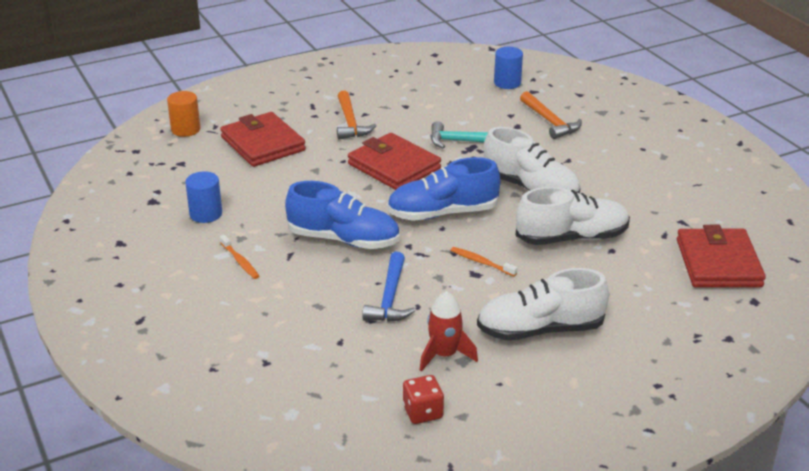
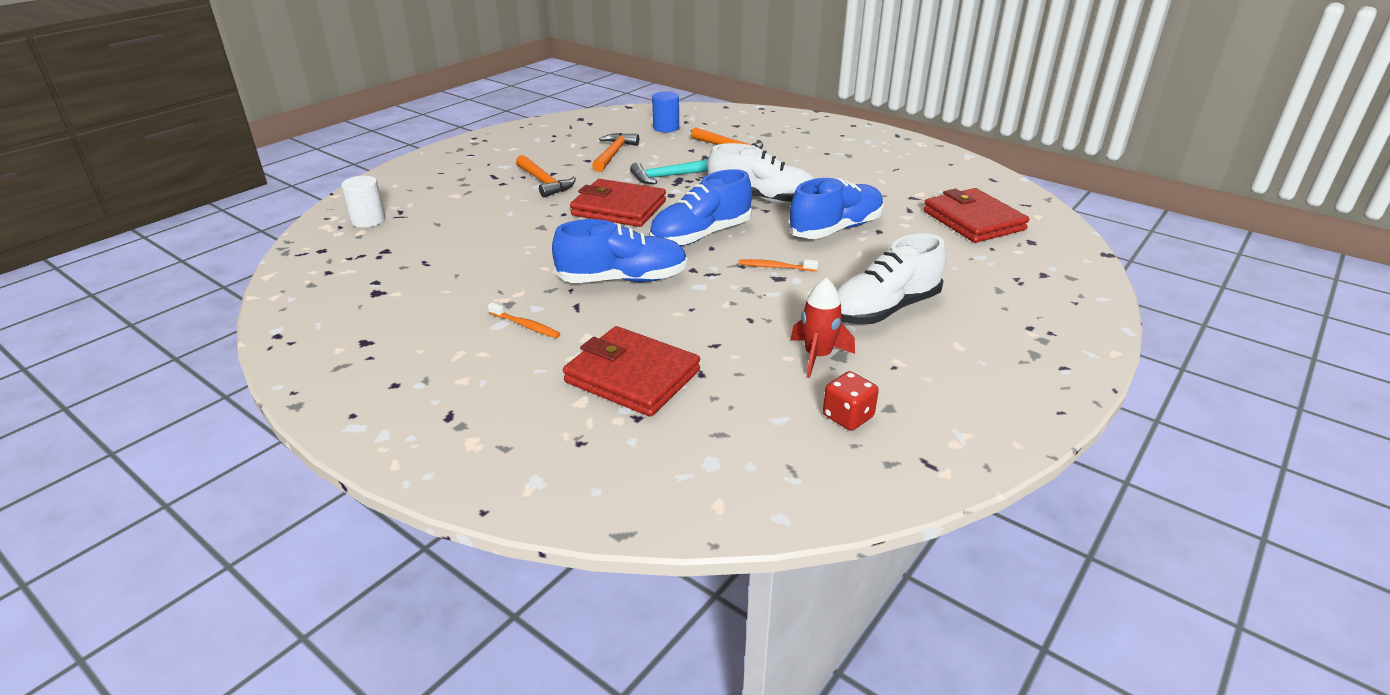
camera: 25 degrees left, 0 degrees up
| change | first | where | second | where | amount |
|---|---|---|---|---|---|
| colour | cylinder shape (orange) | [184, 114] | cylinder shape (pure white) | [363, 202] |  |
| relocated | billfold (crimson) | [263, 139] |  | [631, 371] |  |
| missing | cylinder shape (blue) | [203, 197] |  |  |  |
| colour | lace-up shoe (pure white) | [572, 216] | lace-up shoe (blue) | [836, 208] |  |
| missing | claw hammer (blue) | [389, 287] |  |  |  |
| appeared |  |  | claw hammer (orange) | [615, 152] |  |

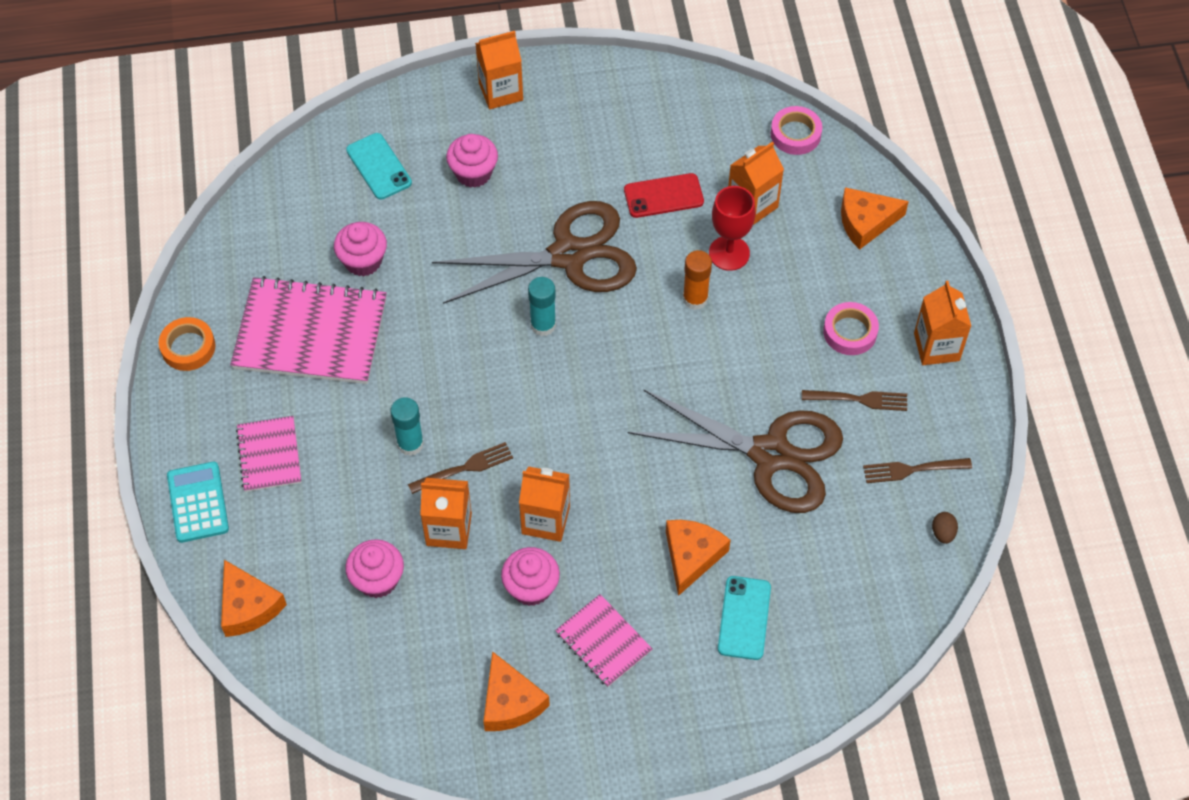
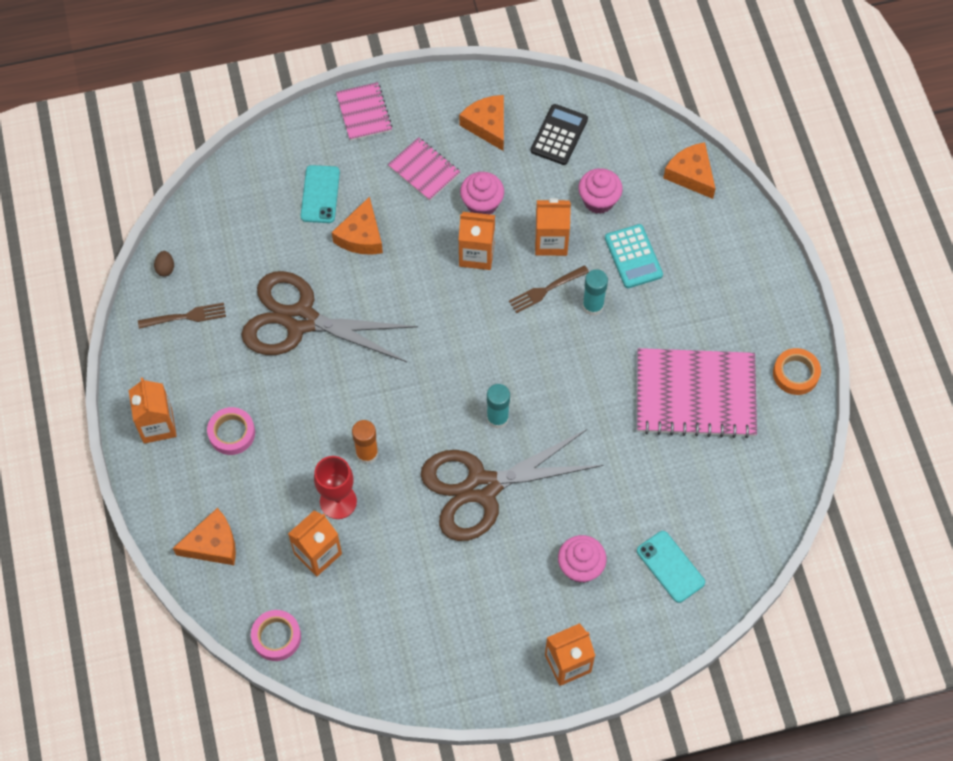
camera: 175 degrees right, 5 degrees up
| change | first | where | second | where | amount |
|---|---|---|---|---|---|
| missing | smartphone (crimson) | [664, 195] |  |  |  |
| missing | fairy cake (rosy) | [360, 249] |  |  |  |
| missing | fork (dark brown) | [854, 400] |  |  |  |
| relocated | notepad (rosy) | [268, 454] |  | [364, 111] |  |
| relocated | pocket calculator (aqua) | [198, 502] |  | [634, 256] |  |
| appeared |  |  | pocket calculator (jet-black) | [559, 134] |  |

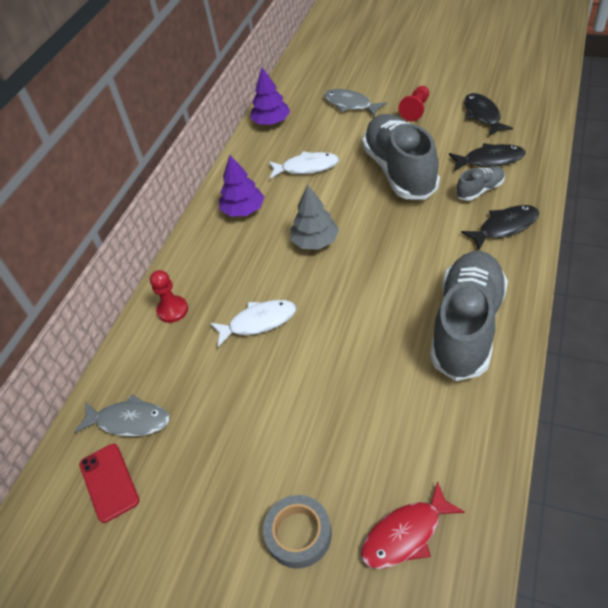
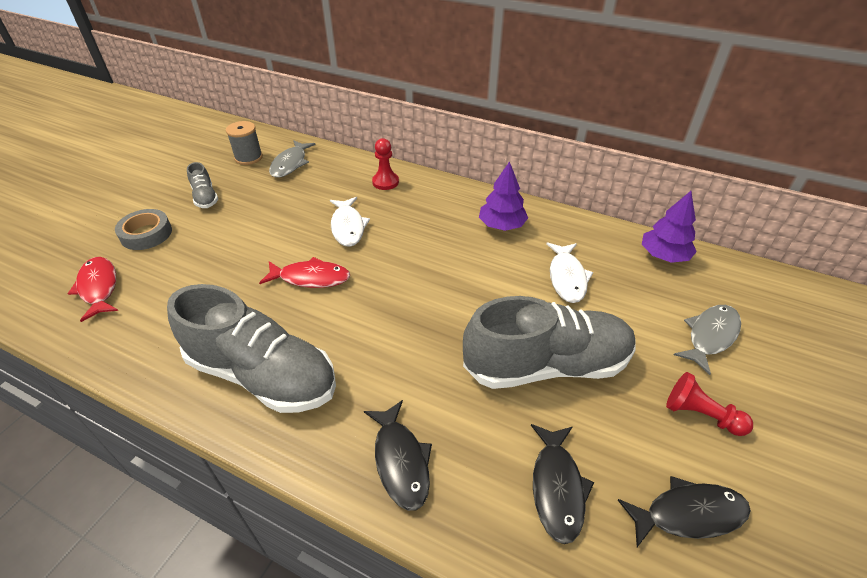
camera: 90 degrees right, 5 degrees down
| change | first | where | second | where | amount |
|---|---|---|---|---|---|
| relocated | lace-up shoe (ash-grey) | [480, 183] |  | [202, 185] |  |
| missing | toy tree (ash-grey) | [315, 217] |  |  |  |
| exchanged | smartphone (crimson) | [109, 483] | reel of thread (ash-grey) | [244, 143] |  |
| appeared |  |  | fish (crimson) | [304, 272] |  |

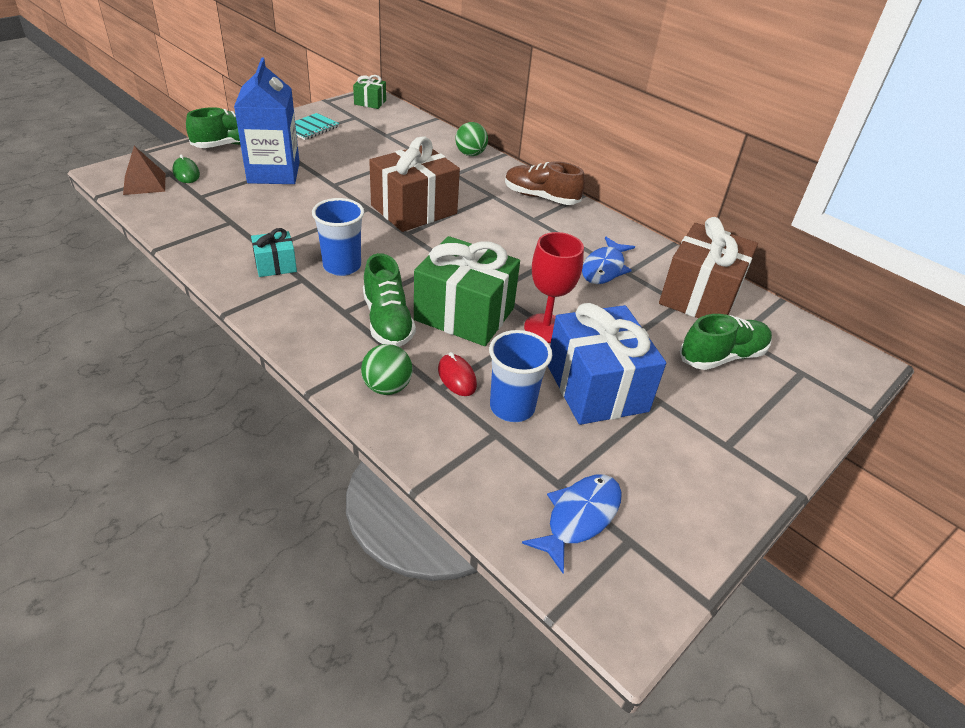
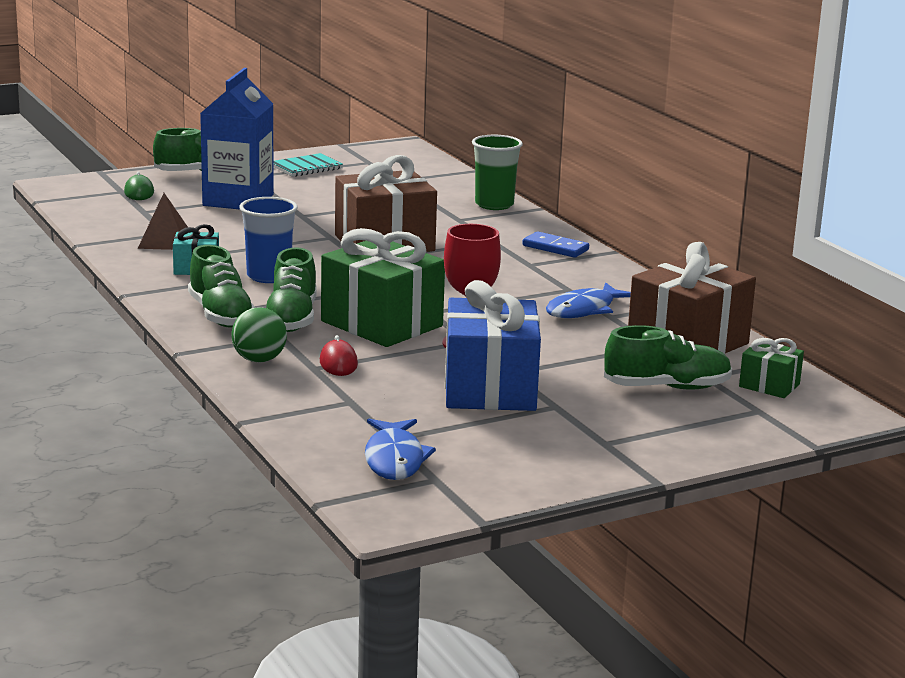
camera: 20 degrees right, 20 degrees down
| change | first | where | second | where | amount |
|---|---|---|---|---|---|
| relocated | wrapped gift (emerald) | [369, 92] |  | [771, 368] |  |
| exchanged | ball (emerald) | [472, 139] | tumbler (emerald) | [497, 172] |  |
| relocated | pyramid shape (dark brown) | [144, 170] |  | [163, 221] |  |
| exchanged | lace-up shoe (dark brown) | [545, 183] | domino (blue) | [555, 244] |  |
| missing | tumbler (blue) | [520, 376] |  |  |  |
| spun | fish (blue) | [572, 524] |  | [400, 449] | 120 degrees clockwise |
| appeared |  |  | lace-up shoe (emerald) | [221, 286] |  |

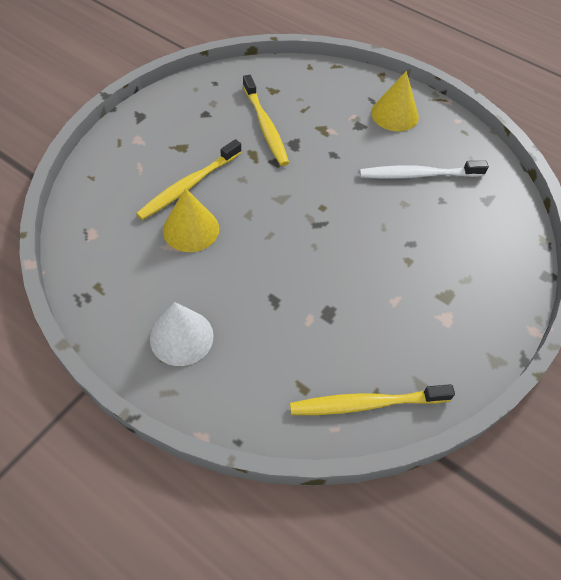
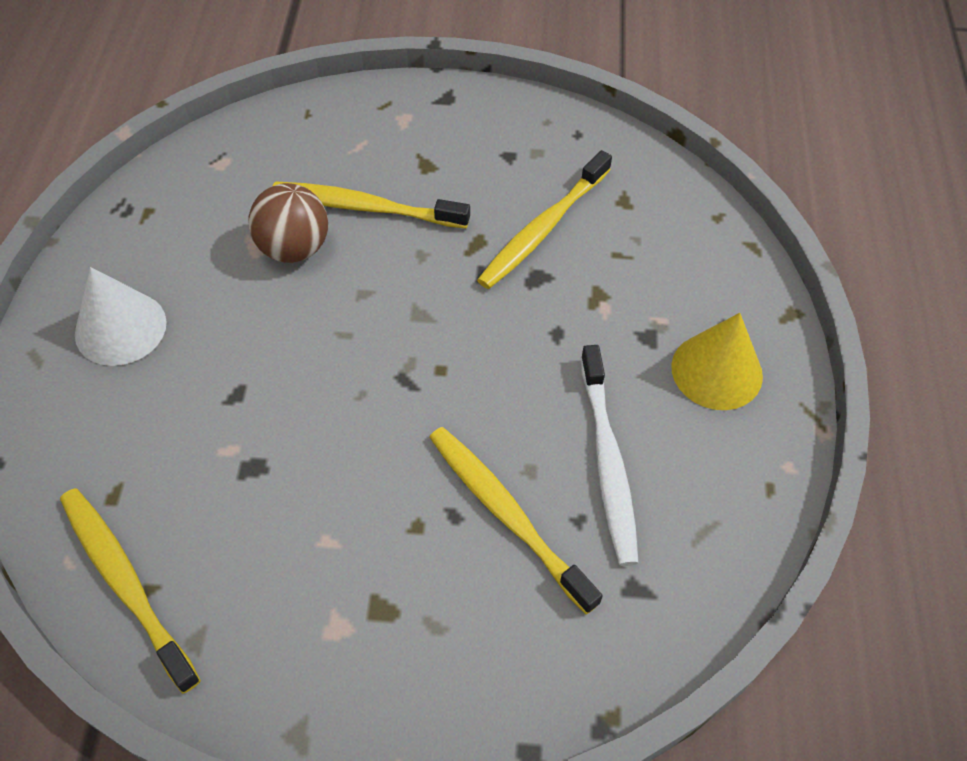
camera: 60 degrees right, 0 degrees up
| change | first | where | second | where | amount |
|---|---|---|---|---|---|
| spun | tooth brush (pure white) | [424, 170] |  | [610, 455] | 150 degrees counterclockwise |
| exchanged | solid cone (golden) | [191, 220] | ball (dark brown) | [288, 223] |  |
| appeared |  |  | tooth brush (golden) | [516, 520] |  |

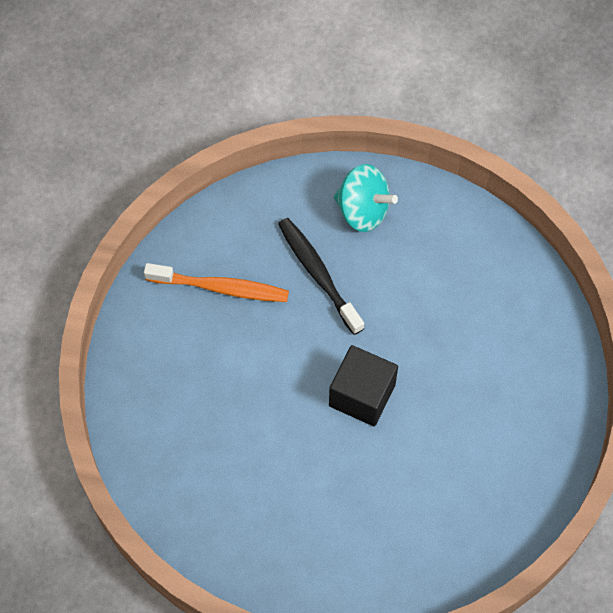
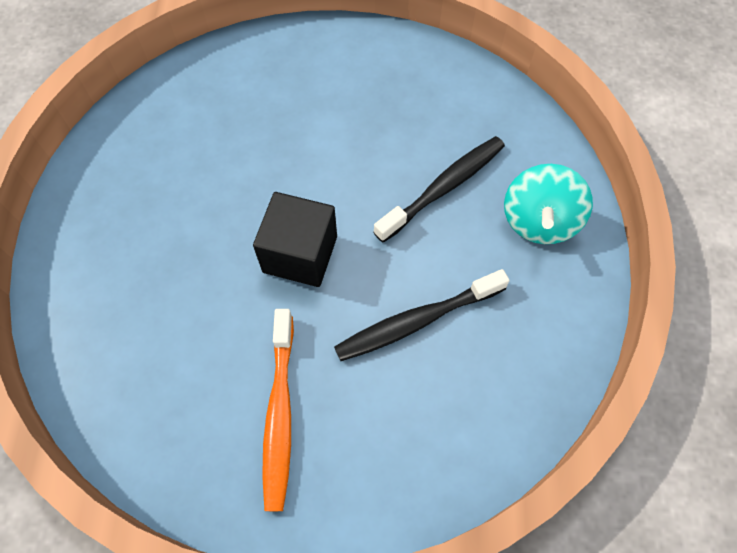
camera: 80 degrees right, 0 degrees up
| change | first | where | second | where | amount |
|---|---|---|---|---|---|
| relocated | tooth brush (orange) | [216, 282] |  | [278, 410] |  |
| appeared |  |  | tooth brush (jet-black) | [422, 315] |  |

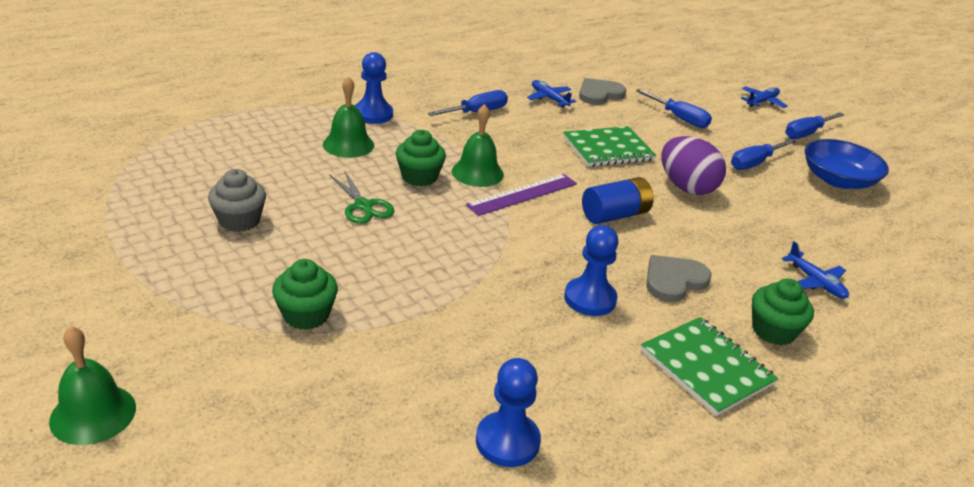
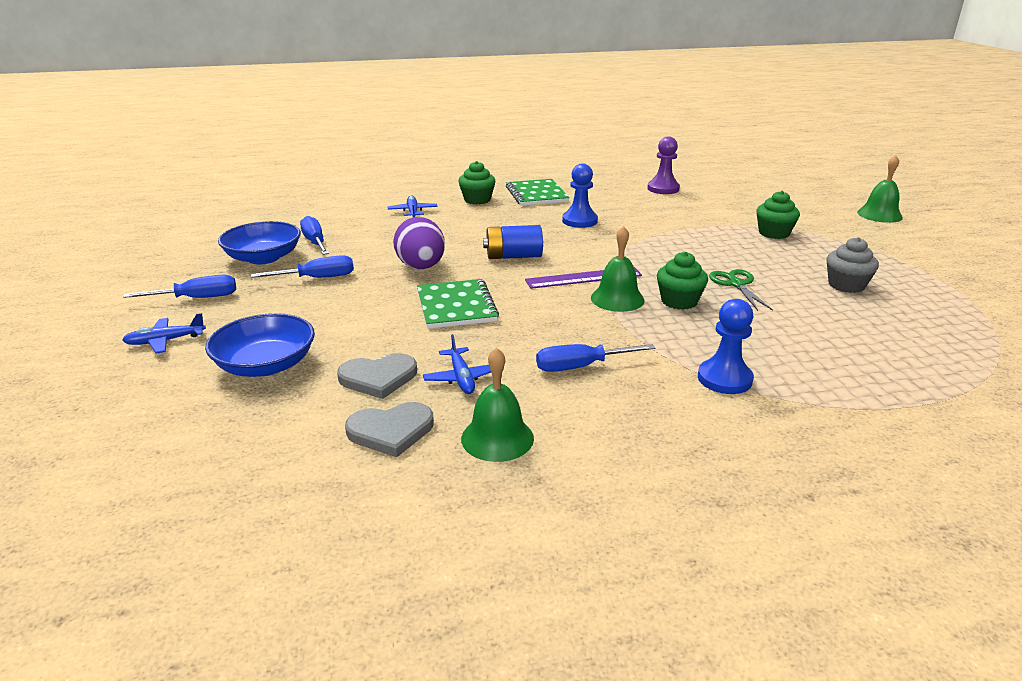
camera: 155 degrees left, 5 degrees down
| change | first | where | second | where | amount |
|---|---|---|---|---|---|
| relocated | school bell (emerald) | [348, 117] |  | [497, 404] |  |
| relocated | screwdriver (blue) | [673, 108] |  | [314, 235] |  |
| spun | notepad (emerald) | [609, 146] |  | [458, 304] | 75 degrees clockwise |
| relocated | heart shape (ash-grey) | [679, 278] |  | [389, 429] |  |
| colour | chess pawn (blue) | [508, 412] | chess pawn (violet) | [663, 165] |  |
| appeared |  |  | bowl (blue) | [260, 345] |  |

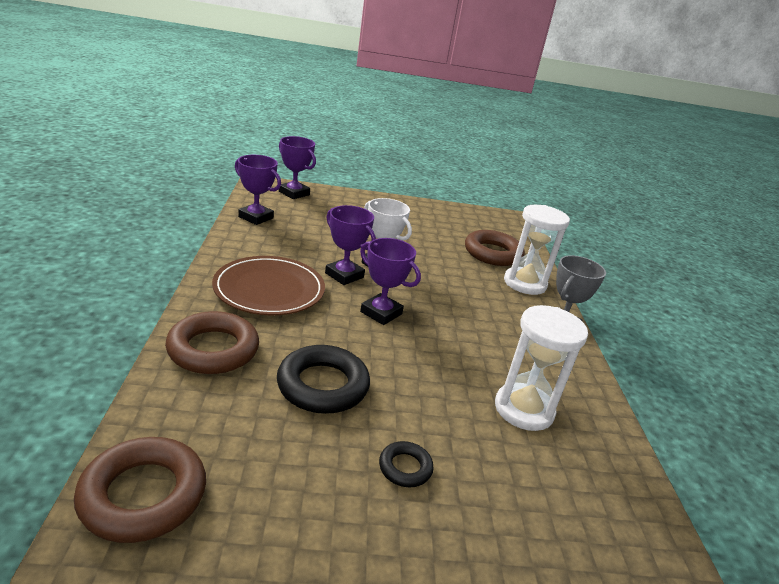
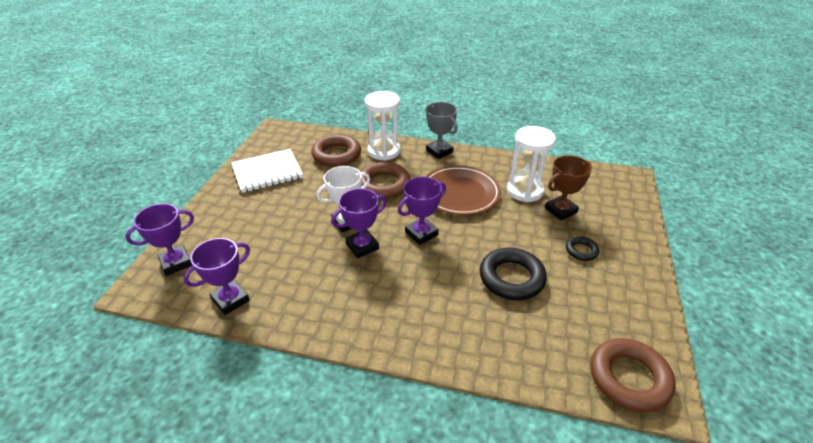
camera: 70 degrees left, 10 degrees up
| change | first | where | second | where | amount |
|---|---|---|---|---|---|
| relocated | dinner plate (dark brown) | [268, 285] |  | [463, 190] |  |
| relocated | hoop (dark brown) | [212, 342] |  | [385, 180] |  |
| appeared |  |  | notepad (pure white) | [267, 171] |  |
| appeared |  |  | prize cup (dark brown) | [568, 188] |  |

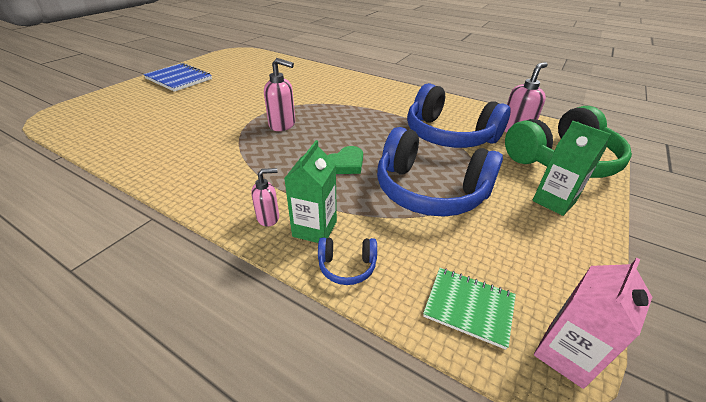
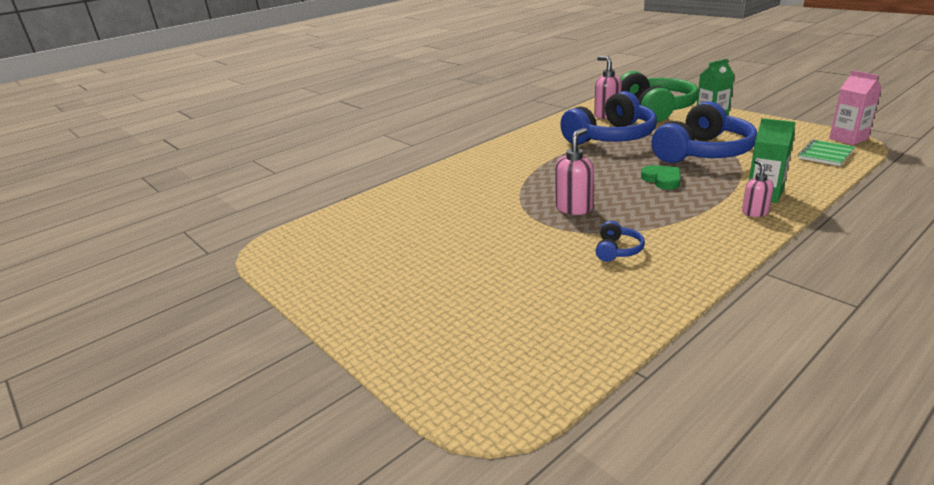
camera: 70 degrees left, 10 degrees down
| change | first | where | second | where | amount |
|---|---|---|---|---|---|
| missing | notepad (blue) | [177, 77] |  |  |  |
| relocated | headset (blue) | [347, 261] |  | [620, 241] |  |

